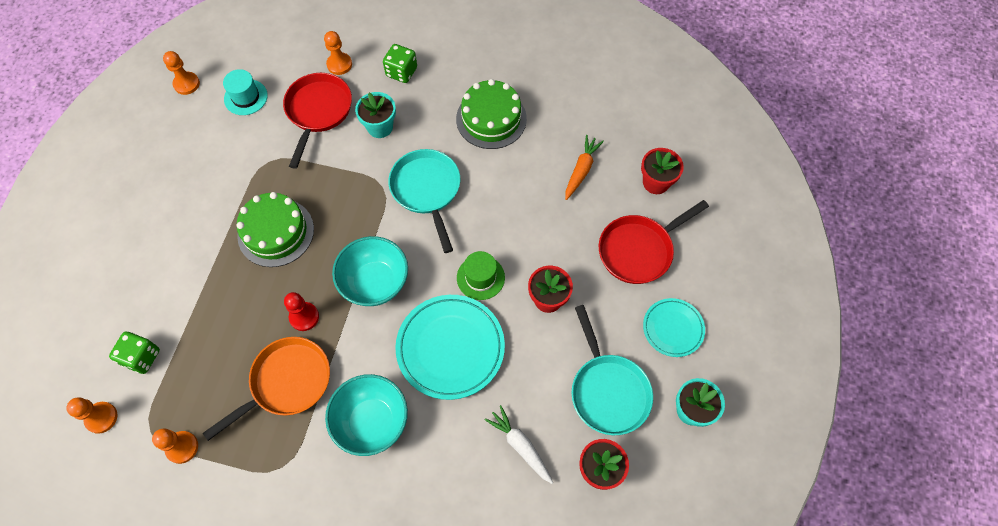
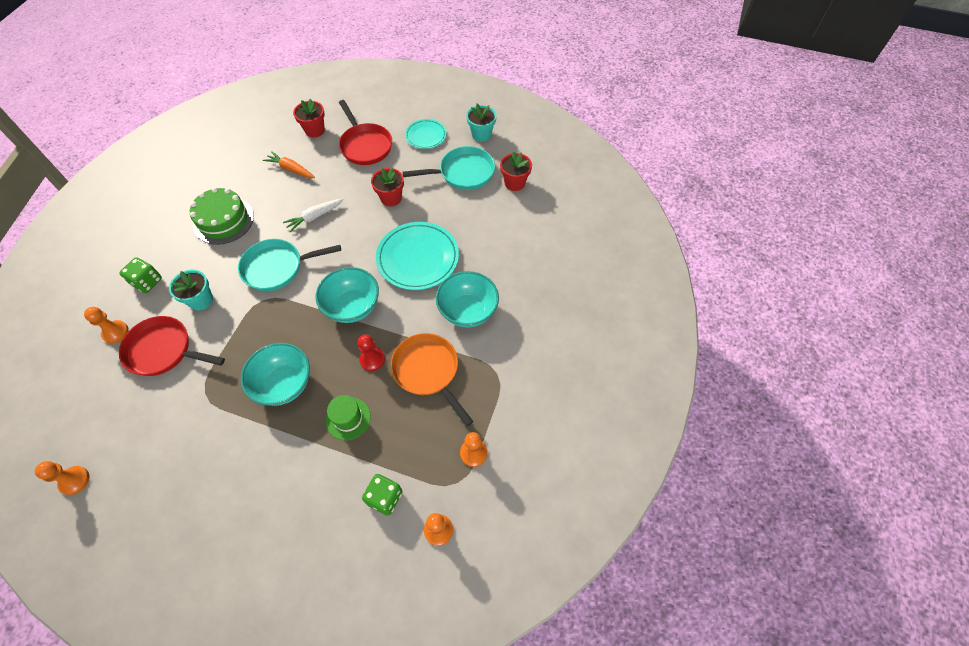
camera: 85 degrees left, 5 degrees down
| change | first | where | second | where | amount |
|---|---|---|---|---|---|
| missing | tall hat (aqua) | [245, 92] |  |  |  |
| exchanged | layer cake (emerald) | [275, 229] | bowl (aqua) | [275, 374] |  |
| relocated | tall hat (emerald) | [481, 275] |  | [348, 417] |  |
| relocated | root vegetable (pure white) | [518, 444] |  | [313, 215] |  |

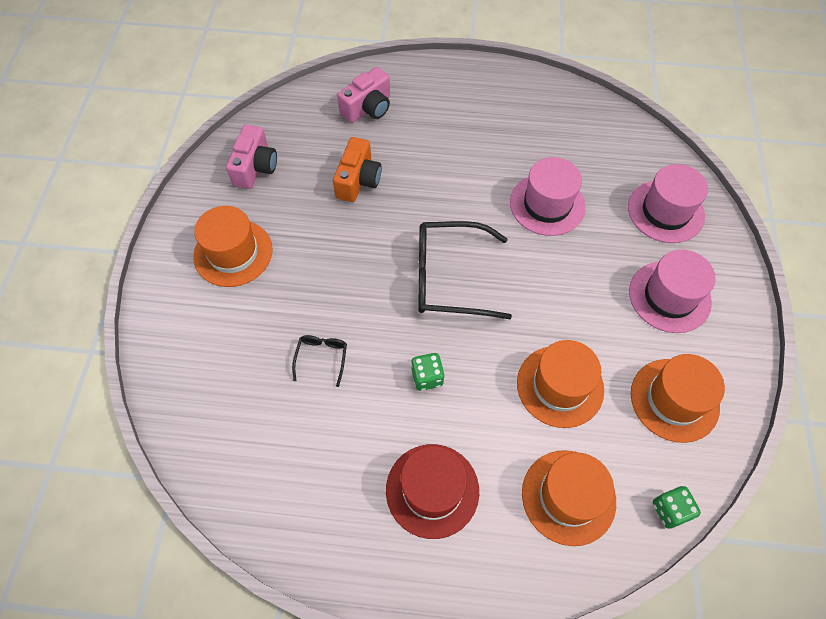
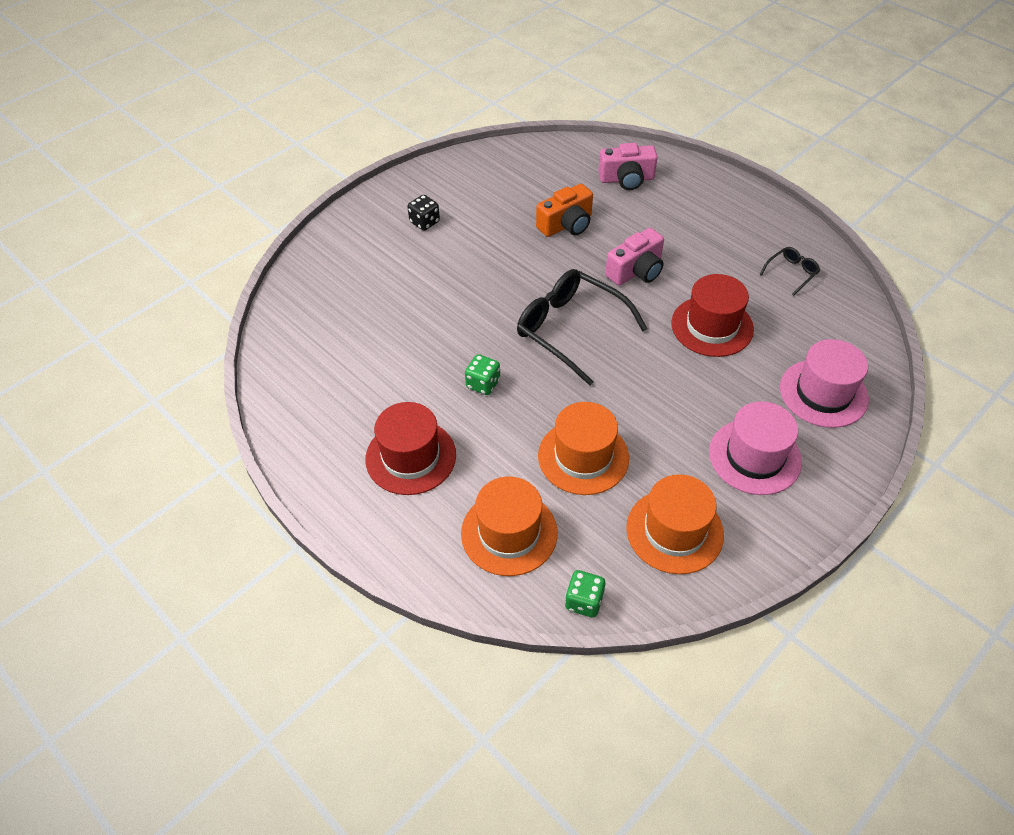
camera: 40 degrees right, 10 degrees down
| change | first | where | second | where | amount |
|---|---|---|---|---|---|
| relocated | photo camera (rosy) | [251, 157] |  | [634, 256] |  |
| colour | tall hat (rosy) | [548, 196] | tall hat (crimson) | [712, 315] |  |
| exchanged | tall hat (orange) | [233, 246] | die (jet-black) | [423, 213] |  |
| relocated | eyeglasses (jet-black) | [319, 361] |  | [789, 271] |  |

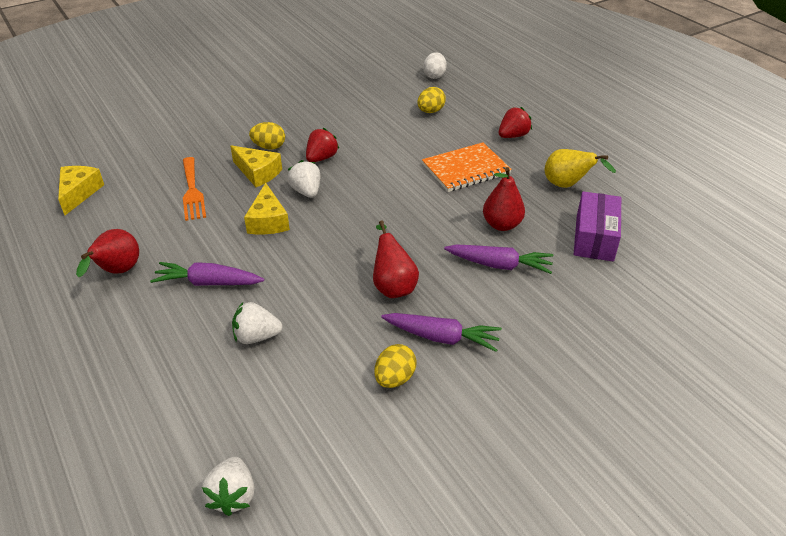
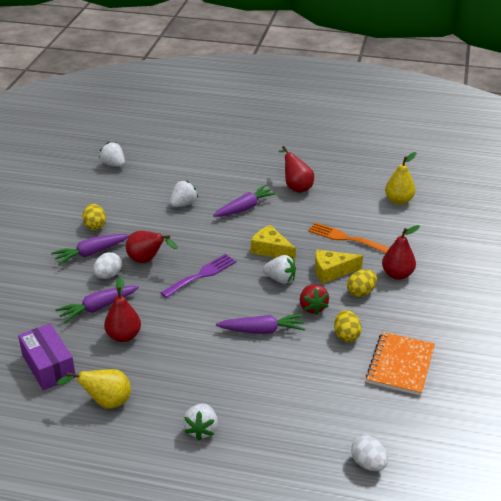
camera: 135 degrees right, 5 degrees down
| change | first | where | second | where | amount |
|---|---|---|---|---|---|
| relocated | toy egg (golden) | [431, 100] |  | [348, 326] |  |
| colour | strawberry (crimson) | [515, 122] | strawberry (pure white) | [200, 421] |  |
| relocated | notepad (orange) | [467, 167] |  | [400, 364] |  |
| exchanged | cheese (golden) | [81, 190] | pear fruit (golden) | [400, 178] |  |
| appeared |  |  | pear fruit (crimson) | [401, 252] |  |
| appeared |  |  | toy egg (pure white) | [107, 265] |  |
| appeared |  |  | fork (violet) | [198, 276] |  |
| appeared |  |  | root vegetable (violet) | [260, 324] |  |

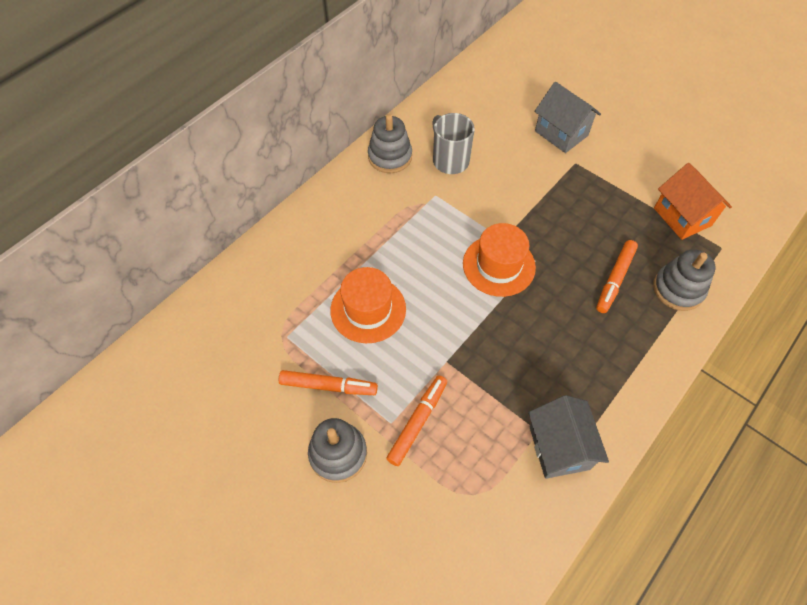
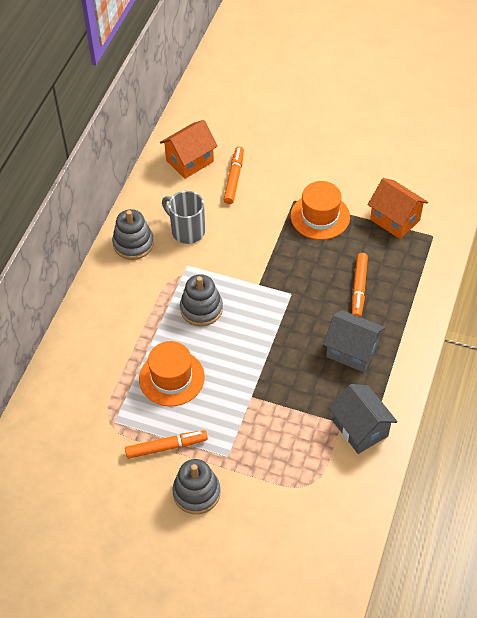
camera: 20 degrees left, 5 degrees down
| change | first | where | second | where | amount |
|---|---|---|---|---|---|
| relocated | toy house (ash-grey) | [567, 117] |  | [354, 341] |  |
| relocated | tall hat (orange) | [499, 260] |  | [320, 210] |  |
| relocated | stacking toy (ash-grey) | [684, 280] |  | [201, 300] |  |
| relocated | felt pen (orange) | [416, 420] |  | [233, 175] |  |
| appeared |  |  | toy house (orange) | [189, 149] |  |

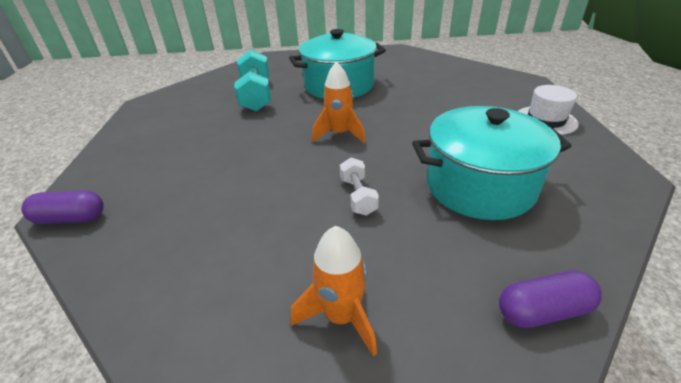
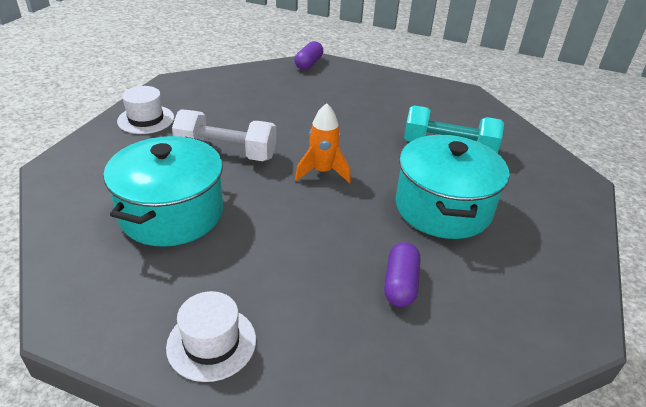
camera: 110 degrees right, 0 degrees up
| change | first | where | second | where | amount |
|---|---|---|---|---|---|
| size | dumbbell (pure white) | [359, 186] |  | [224, 135] | x1.84 |
| exchanged | toy rocket (orange) | [334, 291] | tall hat (pure white) | [145, 110] |  |
| relocated | capsule (violet) | [550, 299] |  | [402, 274] |  |

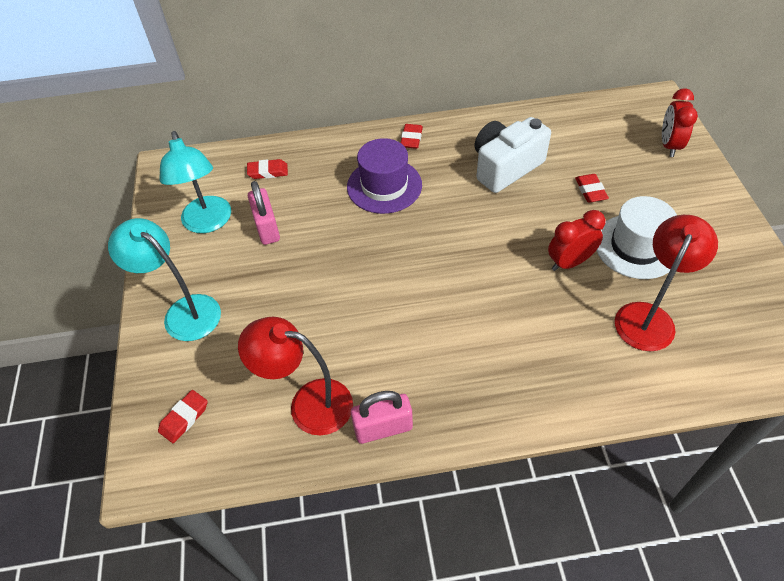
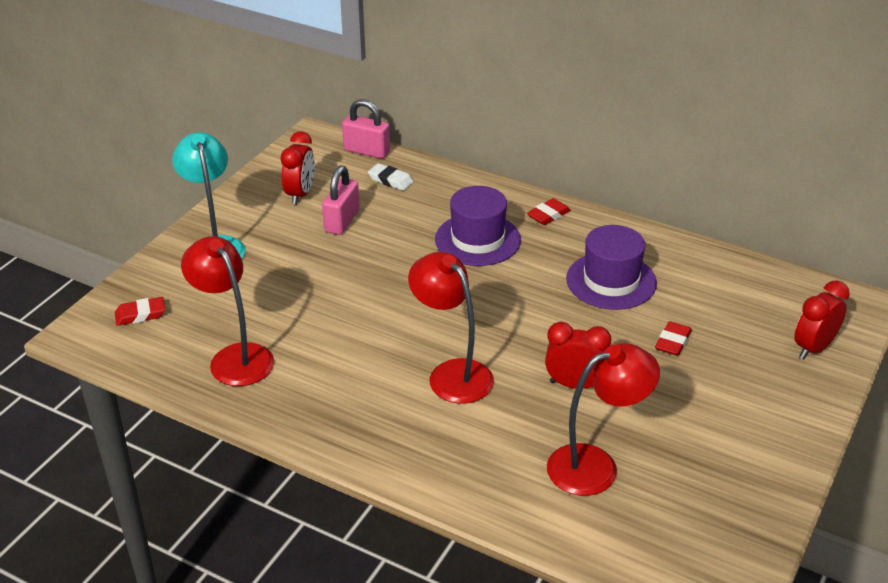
camera: 35 degrees right, 15 degrees down
| change | first | where | second | where | amount |
|---|---|---|---|---|---|
| exchanged | photo camera (pure white) | [512, 155] | tall hat (violet) | [611, 267] |  |
| exchanged | desk lamp (aqua) | [195, 182] | alarm clock (crimson) | [298, 168] |  |
| colour | gum eraser (crimson) | [267, 169] | gum eraser (pure white) | [391, 177] |  |
| missing | tall hat (pure white) | [636, 237] |  |  |  |
| relocated | small lock (rosy) | [382, 417] |  | [366, 129] |  |
| appeared |  |  | desk lamp (crimson) | [451, 328] |  |

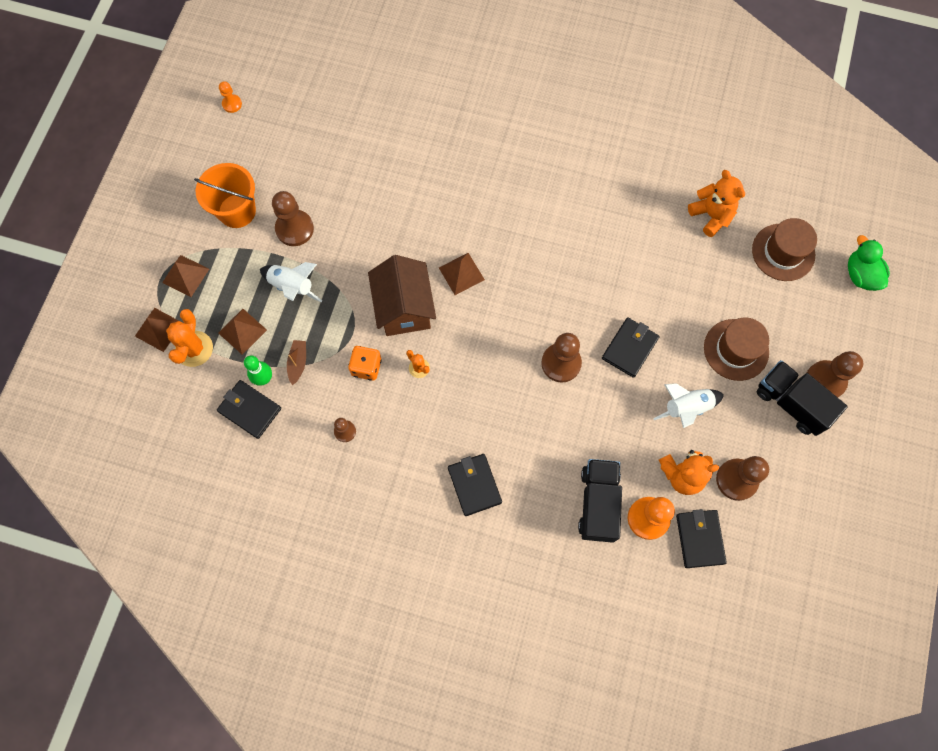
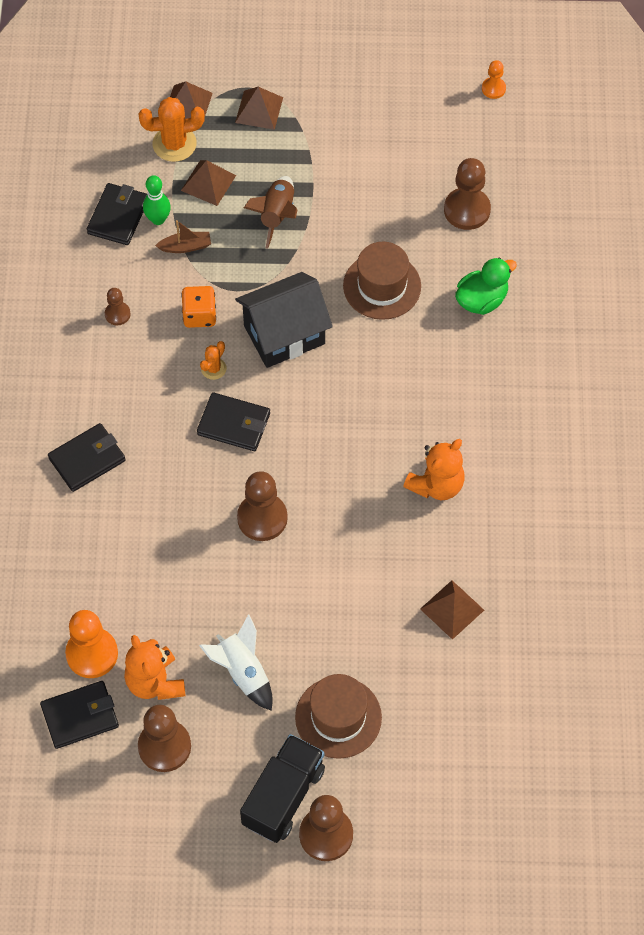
camera: 75 degrees right, 10 degrees down
| change | first | where | second | where | amount |
|---|---|---|---|---|---|
| missing | bucket (orange) | [225, 195] |  |  |  |
| relocated | stuffed bear (orange) | [716, 203] |  | [434, 469] |  |
| relocated | chess pawn (dark brown) | [293, 218] |  | [467, 194] |  |
| relocated | tall hat (dark brown) | [784, 249] |  | [382, 281] |  |
| relocated | toy duck (emerald) | [869, 263] |  | [486, 286] |  |
| relocated | pyramid shape (dark brown) | [462, 274] |  | [452, 610] |  |
| colour | toy house (dark brown) | [402, 295] | toy house (jet-black) | [284, 320] |  |
| colour | toy rocket (pure white) | [291, 282] | toy rocket (dark brown) | [270, 212] |  |
| relocated | billfold (jet-black) | [630, 347] |  | [233, 421] |  |
| missing | truck (jet-black) | [600, 501] |  |  |  |

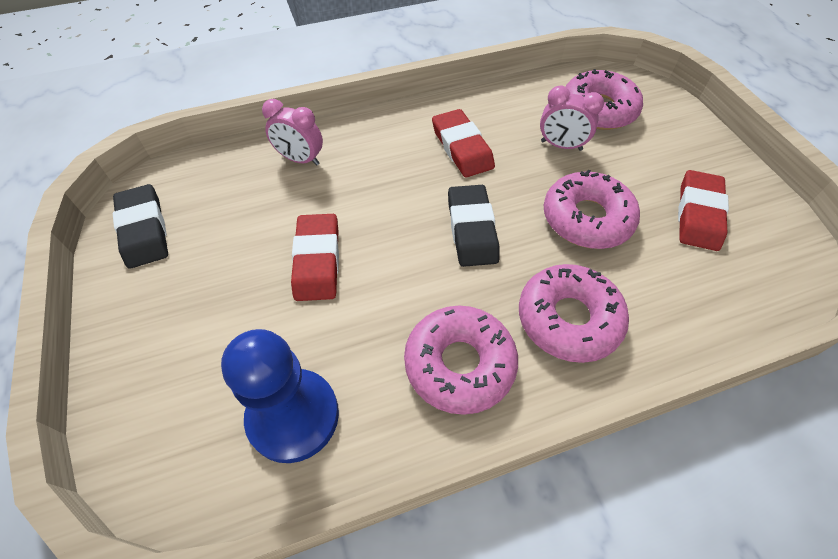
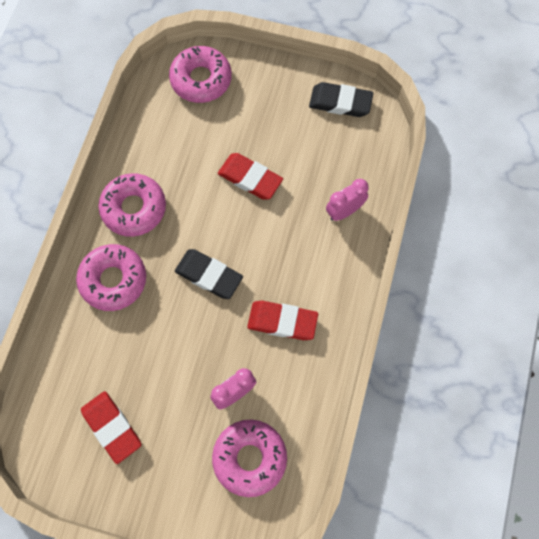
camera: 125 degrees right, 15 degrees up
| change | first | where | second | where | amount |
|---|---|---|---|---|---|
| relocated | doughnut (rosy) | [592, 209] |  | [200, 74] |  |
| missing | chess pawn (blue) | [280, 396] |  |  |  |

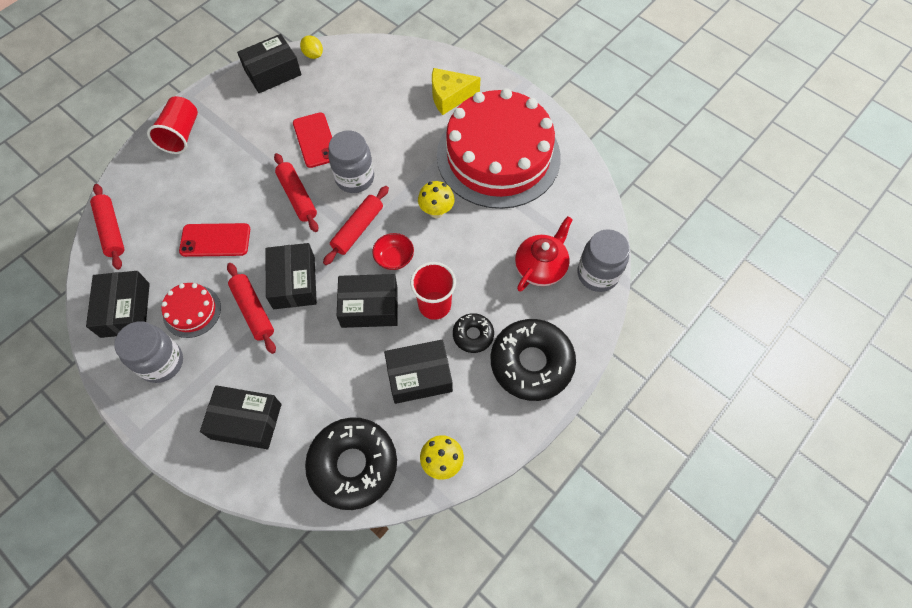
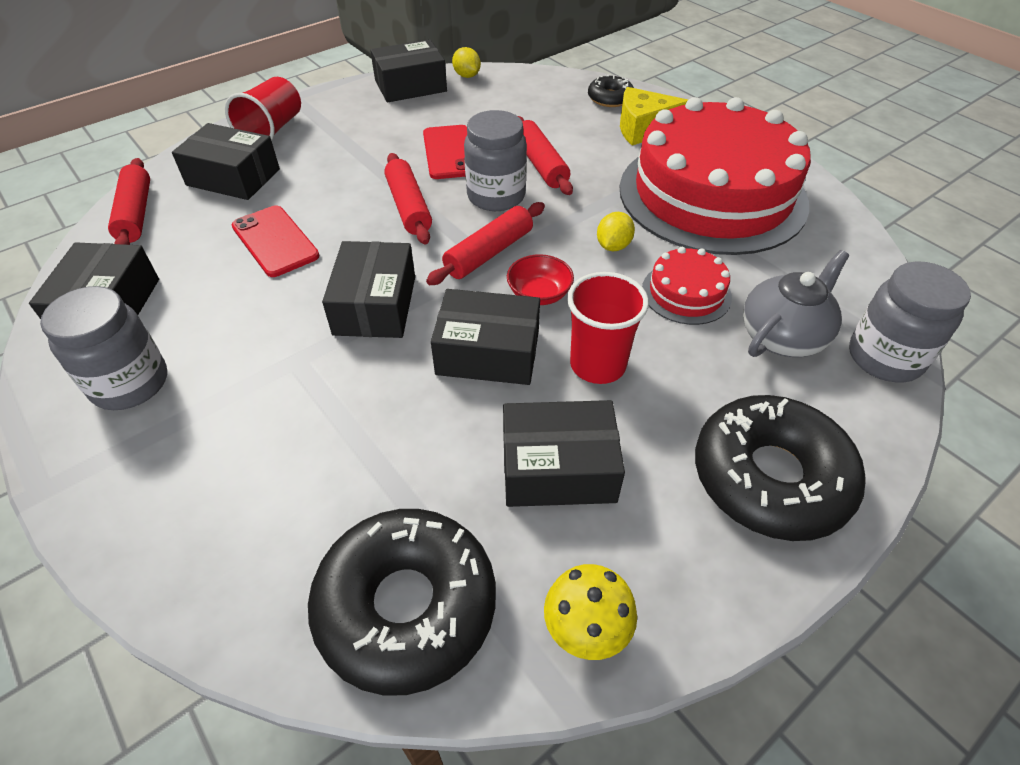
camera: 10 degrees right, 15 degrees down
| change | first | where | second | where | amount |
|---|---|---|---|---|---|
| exchanged | mushroom (golden) | [436, 199] | lemon (golden) | [616, 231] |  |
| colour | teapot (crimson) | [544, 254] | teapot (ash-grey) | [796, 303] |  |
| spun | smartphone (crimson) | [214, 240] |  | [275, 241] | 45 degrees clockwise |
| relocated | pastry roller (crimson) | [251, 308] |  | [545, 155] |  |
| relocated | layer cake (crimson) | [191, 310] |  | [687, 286] |  |
| relocated | doughnut (jet-black) | [473, 333] |  | [611, 91] |  |
| relocated | box (jet-black) | [240, 417] |  | [226, 161] |  |

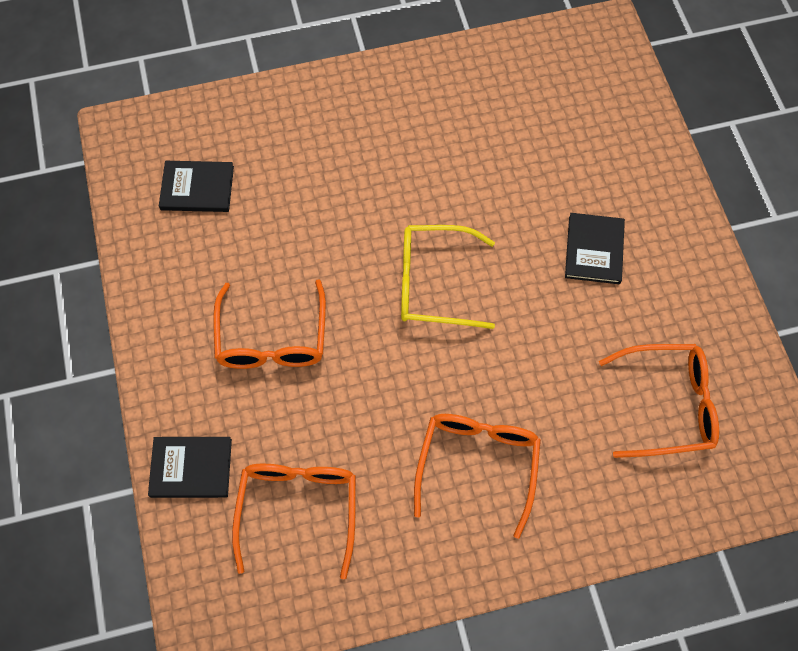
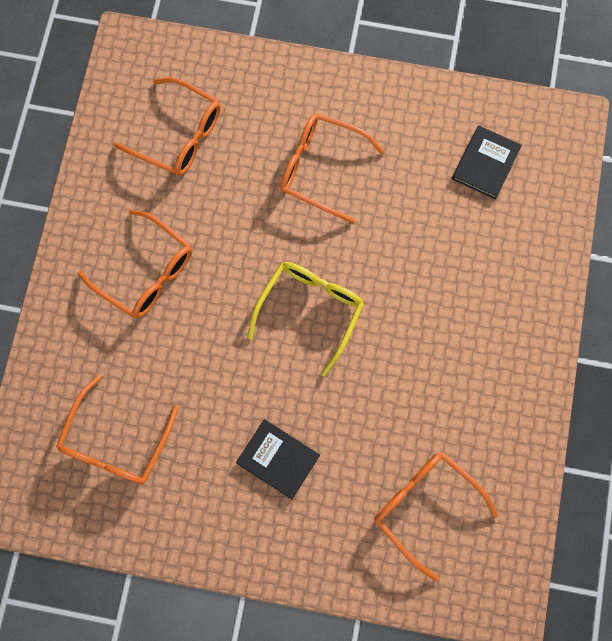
camera: 115 degrees right, 10 degrees up
| change | first | where | second | where | amount |
|---|---|---|---|---|---|
| missing | hardback (jet-black) | [190, 467] |  |  |  |
| appeared |  |  | eyeglasses (orange) | [436, 516] |  |

